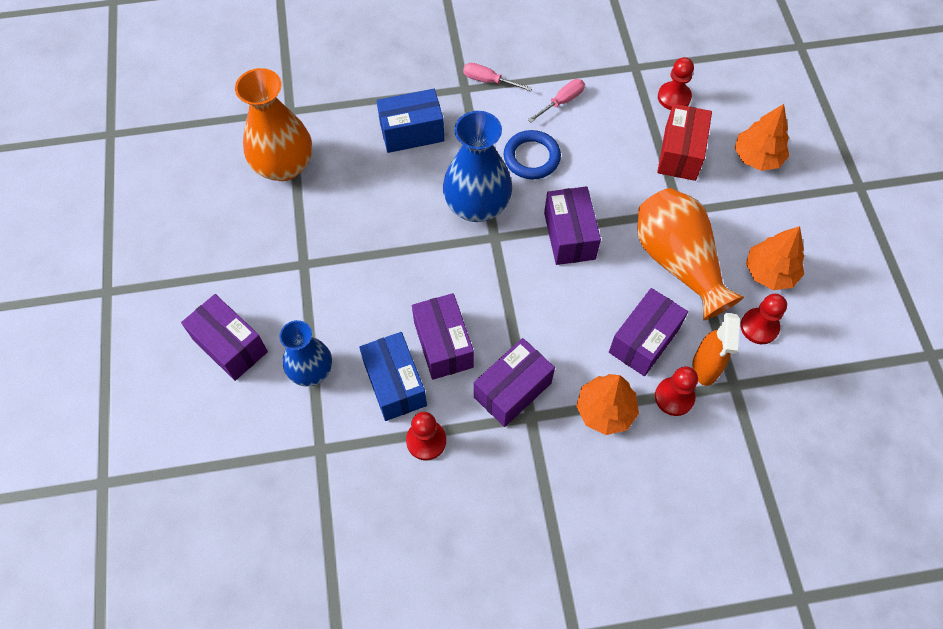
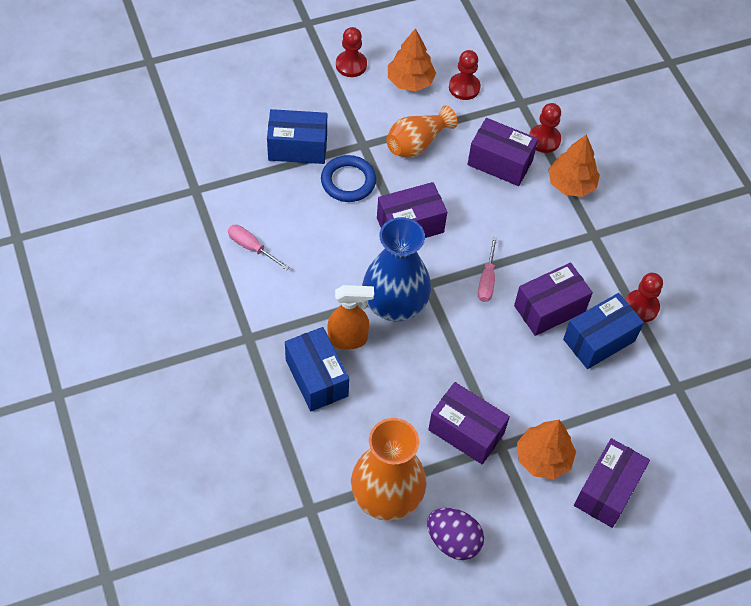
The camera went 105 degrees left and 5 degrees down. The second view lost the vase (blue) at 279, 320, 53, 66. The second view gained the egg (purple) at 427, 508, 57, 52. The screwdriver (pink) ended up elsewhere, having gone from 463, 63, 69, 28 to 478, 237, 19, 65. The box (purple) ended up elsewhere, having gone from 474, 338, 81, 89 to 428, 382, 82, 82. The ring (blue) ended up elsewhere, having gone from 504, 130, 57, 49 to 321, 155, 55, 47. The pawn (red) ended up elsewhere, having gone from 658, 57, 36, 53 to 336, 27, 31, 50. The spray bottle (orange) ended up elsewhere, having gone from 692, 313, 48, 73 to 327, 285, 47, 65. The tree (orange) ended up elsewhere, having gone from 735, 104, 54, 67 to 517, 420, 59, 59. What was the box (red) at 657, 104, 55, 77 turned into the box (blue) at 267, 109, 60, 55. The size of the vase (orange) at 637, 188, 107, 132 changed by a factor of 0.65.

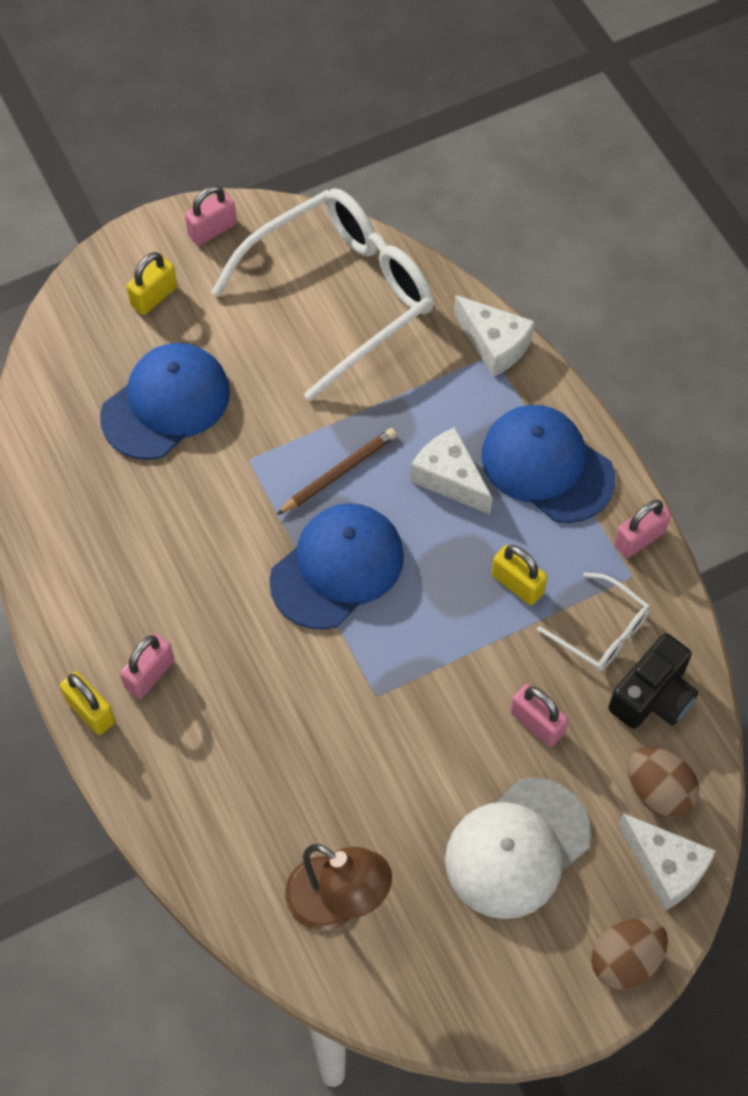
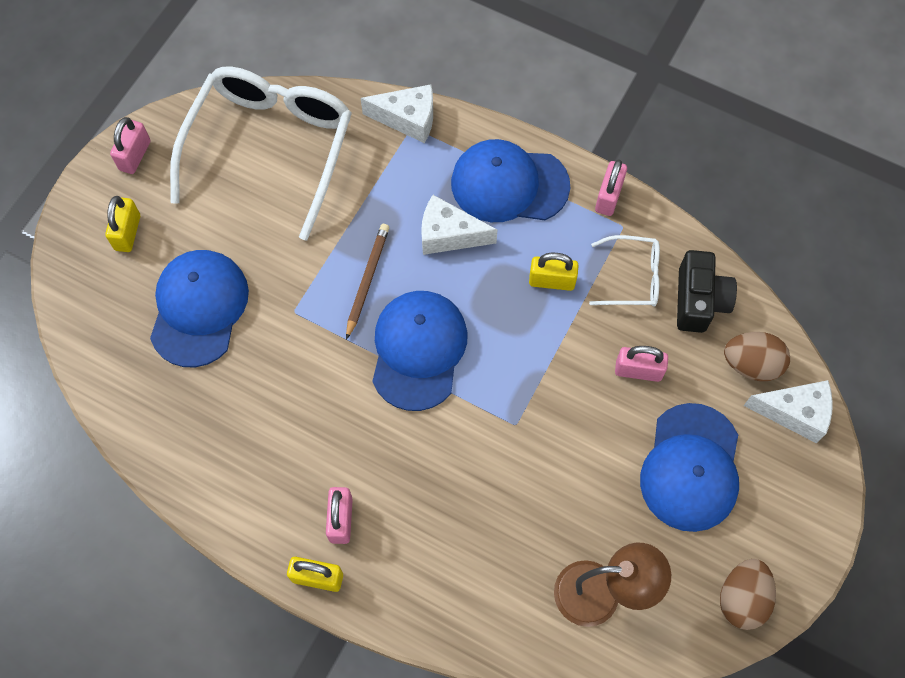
The camera went 35 degrees left and 5 degrees up. The egg (brown) ended up elsewhere, having gone from 591, 918, 77, 72 to 720, 559, 56, 71. What was the cap (white) at 445, 778, 146, 141 turned into the cap (blue) at 640, 403, 99, 129.

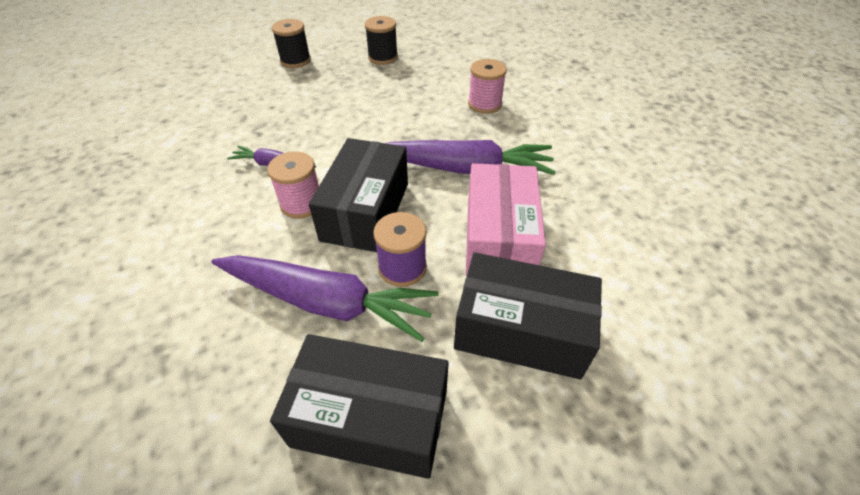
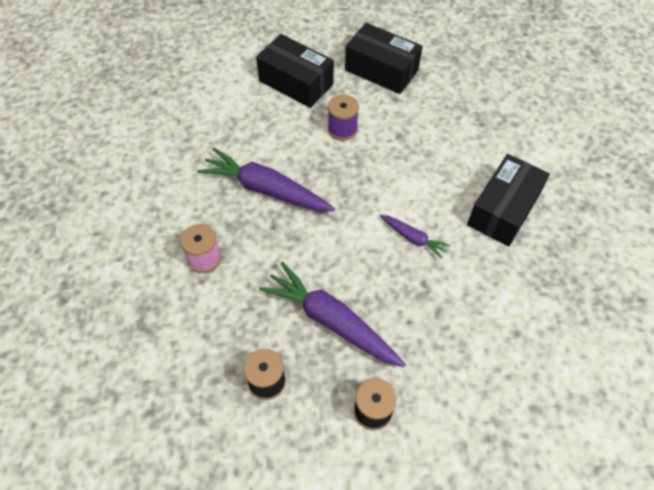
The camera went 160 degrees left and 10 degrees up. The second view lost the spool (pink) at 267, 151, 52, 68. The second view lost the box (pink) at 466, 163, 80, 114. The carrot (purple) ended up elsewhere, having gone from 211, 255, 228, 87 to 259, 262, 147, 105. The box (black) ended up elsewhere, having gone from 309, 138, 99, 114 to 467, 154, 83, 93.

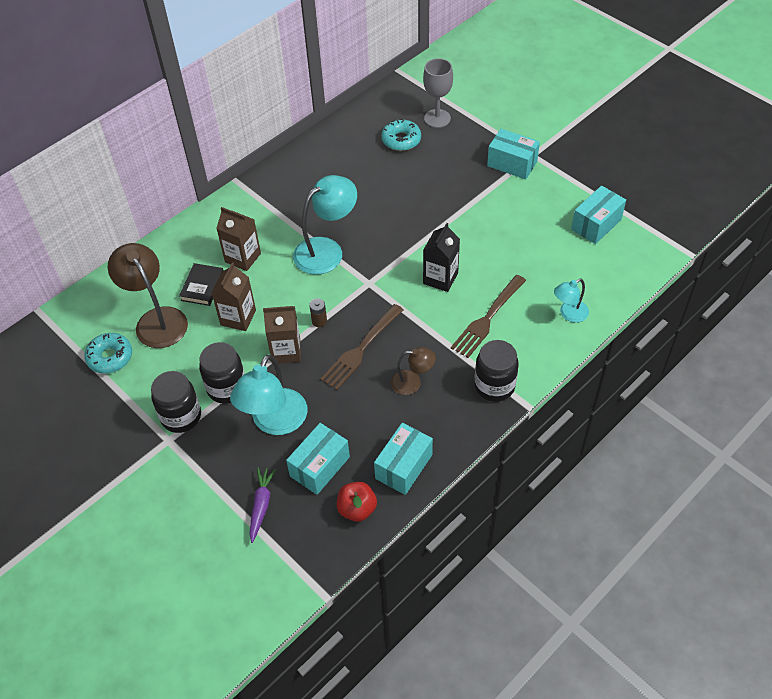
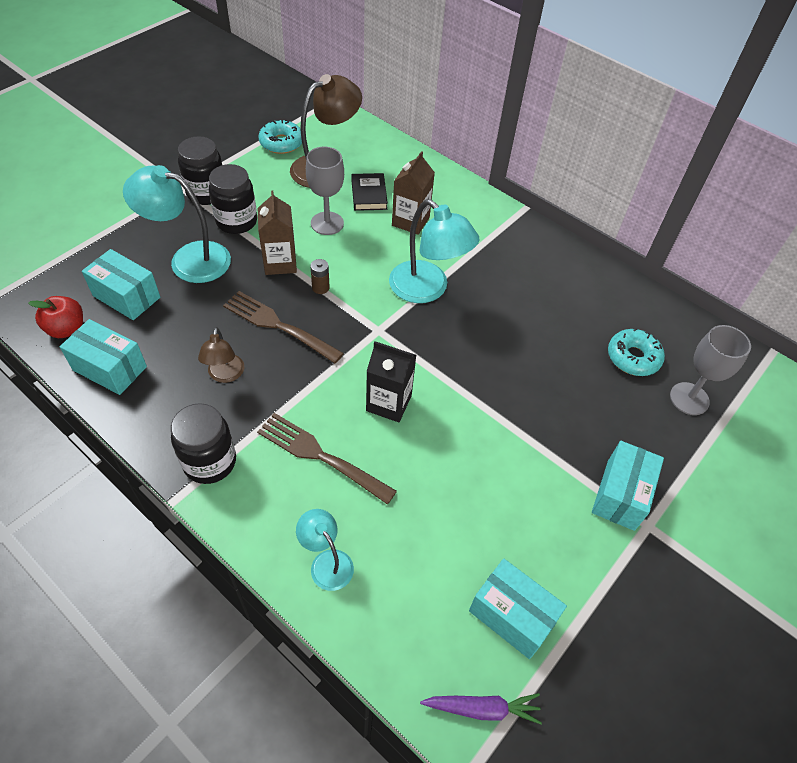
The camera went 80 degrees right and 0 degrees up. The carrot (purple) ended up elsewhere, having gone from 249, 468, 27, 75 to 420, 693, 122, 31. Where the carton (brown) stood at 211, 262, 45, 69, the goblet (grey) came to stand at 306, 147, 38, 88. The book (black) at 179, 263, 44, 43 ended up facing another way, 75 degrees clockwise from before.

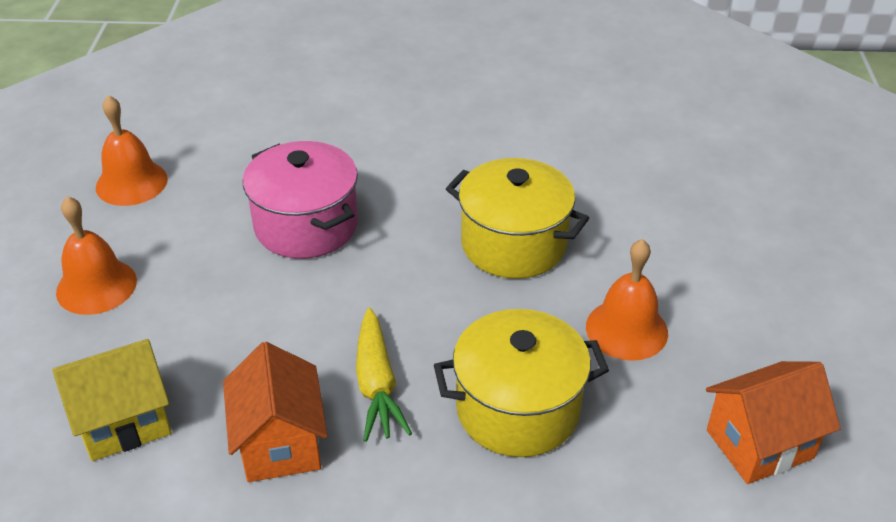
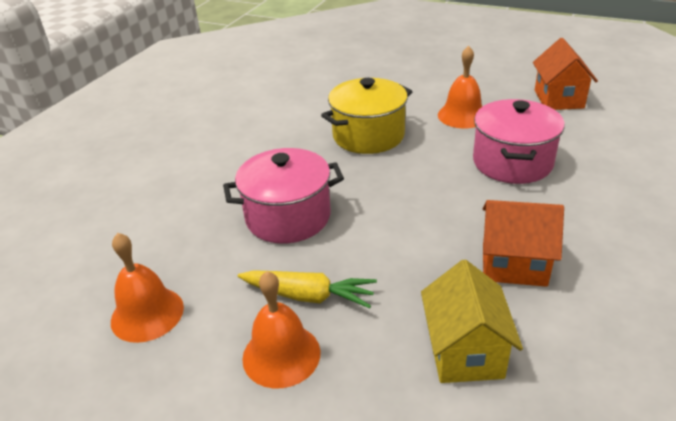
The camera went 65 degrees left and 5 degrees down. The carrot (yellow) ended up elsewhere, having gone from 356, 307, 56, 135 to 238, 270, 139, 38. What was the pot (yellow) at 434, 309, 175, 148 turned into the pot (pink) at 473, 99, 92, 85.

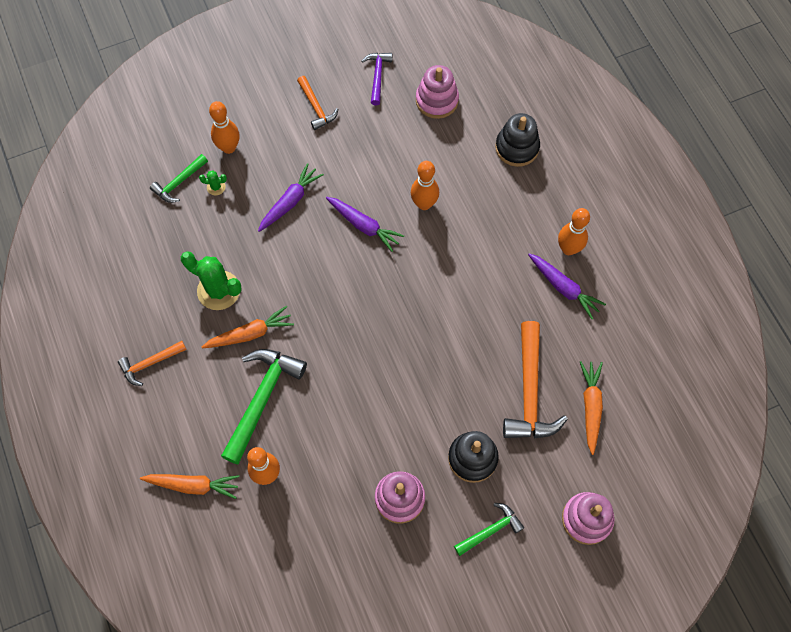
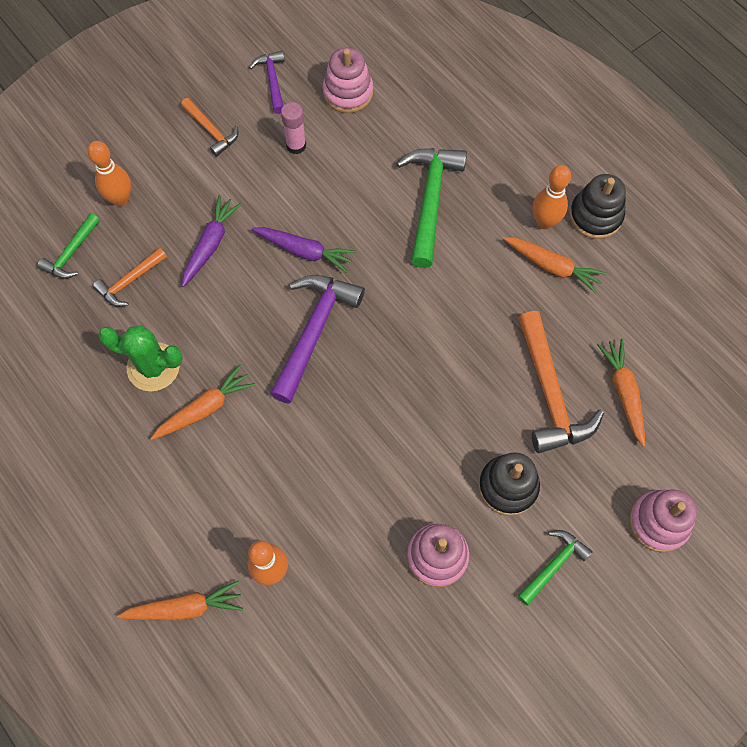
The camera went 15 degrees left and 0 degrees up. The second view lost the cactus (green) at 199, 170, 28, 25. The second view lost the bowling pin (orange) at 411, 161, 28, 49. The second view gained the hammer (purple) at 270, 275, 95, 129. The second view gained the glue stick (pink) at 281, 102, 25, 52. The hammer (orange) ended up elsewhere, having gone from 118, 341, 69, 45 to 93, 247, 74, 60. The hammer (green) ended up elsewhere, having gone from 221, 349, 86, 116 to 396, 148, 71, 120. The stacking toy (black) ended up elsewhere, having gone from 495, 113, 45, 54 to 569, 174, 57, 65. What was the carrot (purple) at 528, 253, 78, 66 turned into the carrot (orange) at 503, 237, 103, 56.

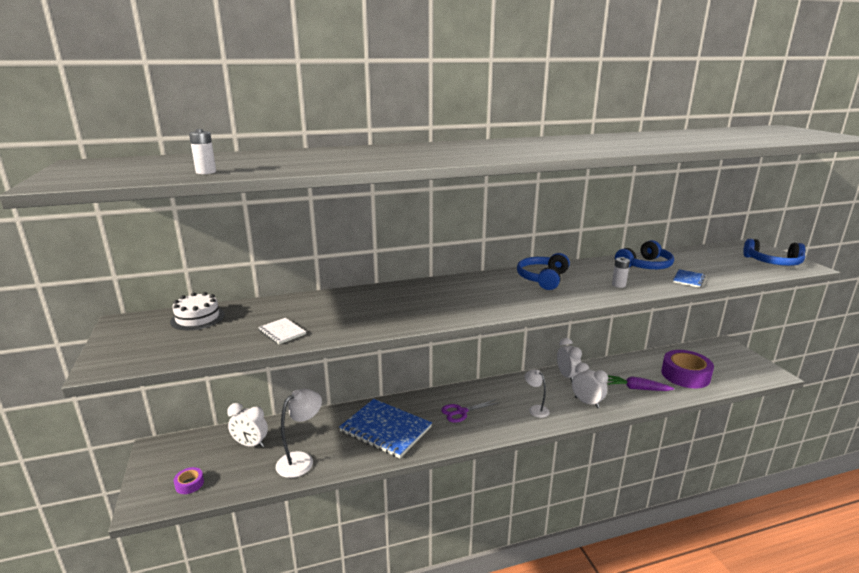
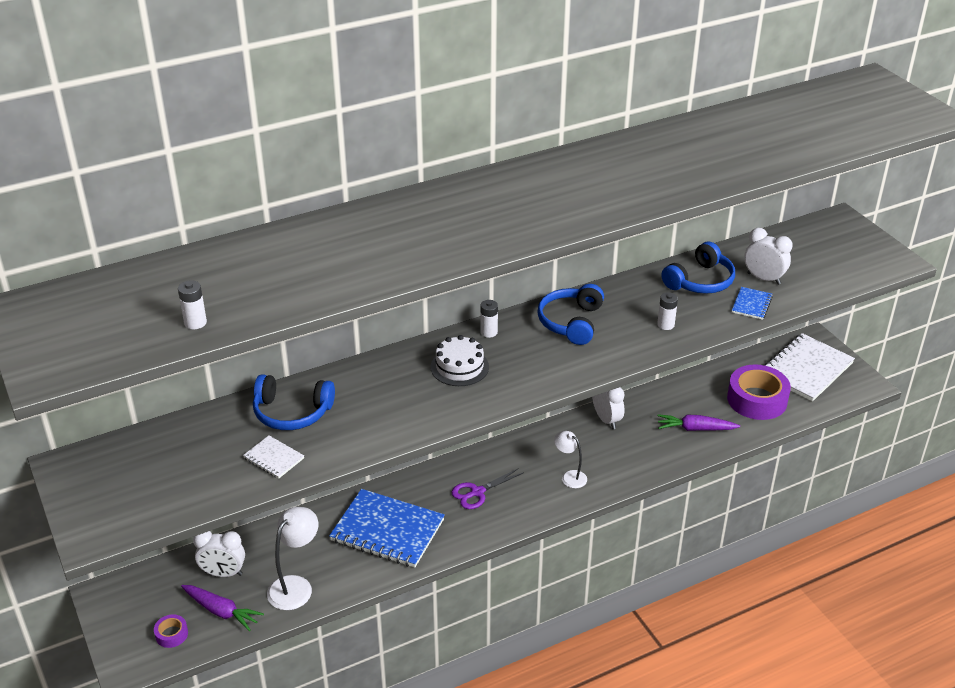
The camera went 10 degrees left and 15 degrees up. The second view gained the carrot (purple) at 181, 585, 83, 46. The second view gained the battery (white) at 480, 300, 18, 38. The second view gained the notebook (white) at 765, 333, 90, 69. The cake (white) ended up elsewhere, having gone from 170, 292, 55, 38 to 431, 335, 58, 51. The clock (white) ended up elsewhere, having gone from 572, 363, 36, 45 to 744, 228, 49, 57. The headphones (blue) ended up elsewhere, having gone from 743, 239, 62, 27 to 253, 374, 82, 56.

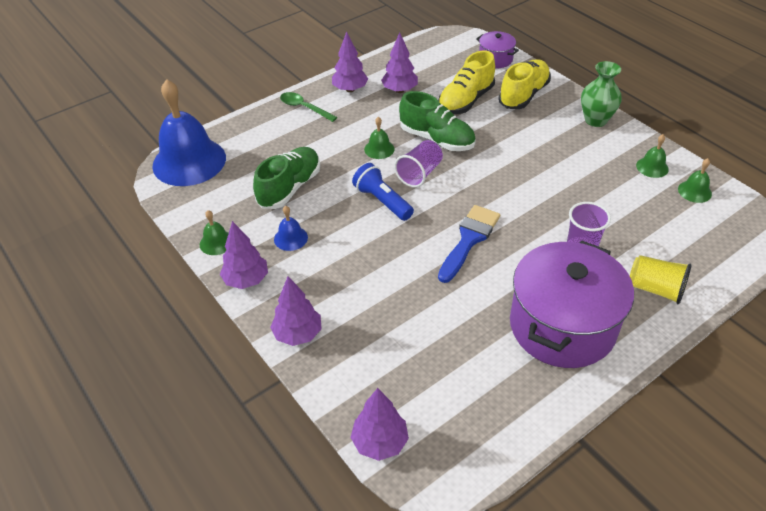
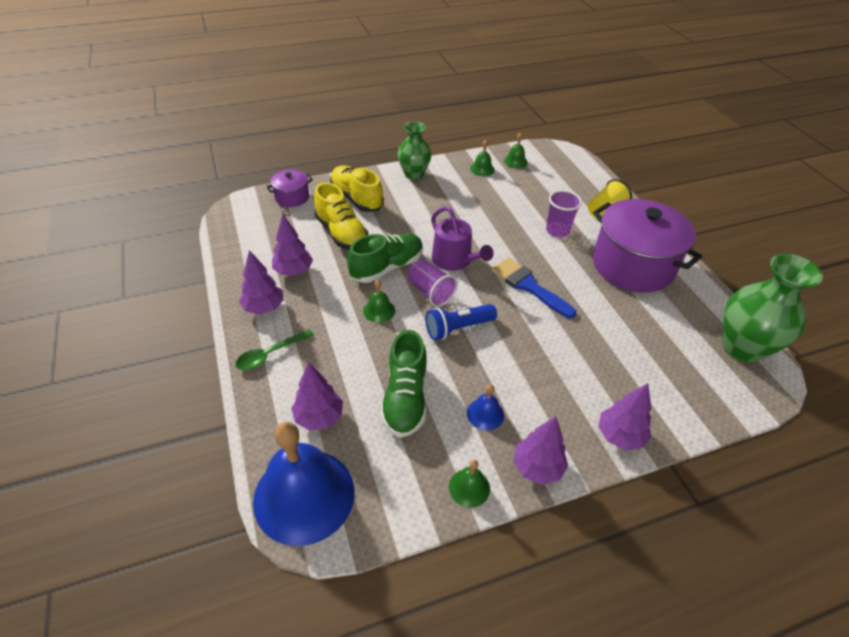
The camera went 75 degrees left and 0 degrees up. The second view gained the watering can (purple) at 431, 206, 63, 65. The second view gained the vase (green) at 723, 254, 100, 109. The tree (purple) ended up elsewhere, having gone from 350, 388, 59, 73 to 291, 362, 52, 69. The shoe (green) at 253, 147, 67, 62 ended up facing another way, 135 degrees counterclockwise from before.

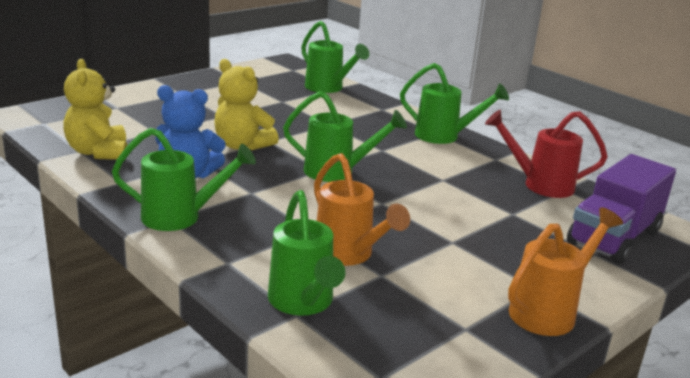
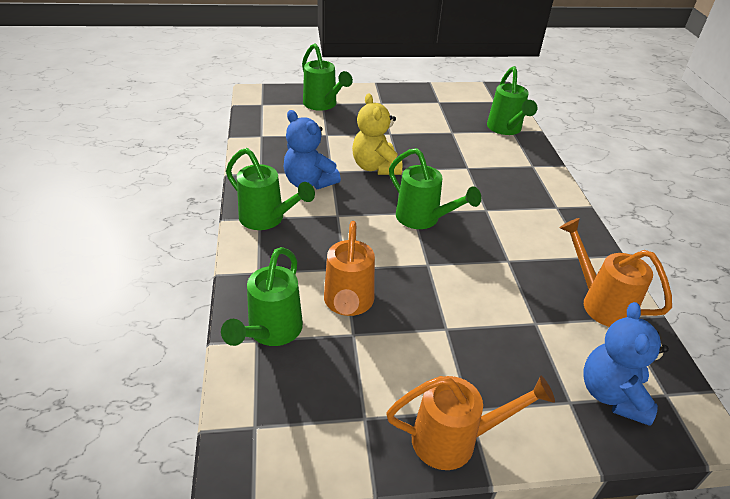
The camera went 35 degrees right and 15 degrees up. The second view lost the teddy bear (yellow) at 63, 59, 64, 101. The watering can (green) ended up elsewhere, having gone from 400, 63, 109, 81 to 302, 43, 51, 68. Where the truck (purple) stood at 567, 154, 109, 110, the teddy bear (blue) came to stand at 583, 302, 86, 124. What was the watering can (red) at 485, 110, 122, 88 turned into the watering can (orange) at 559, 218, 113, 109.

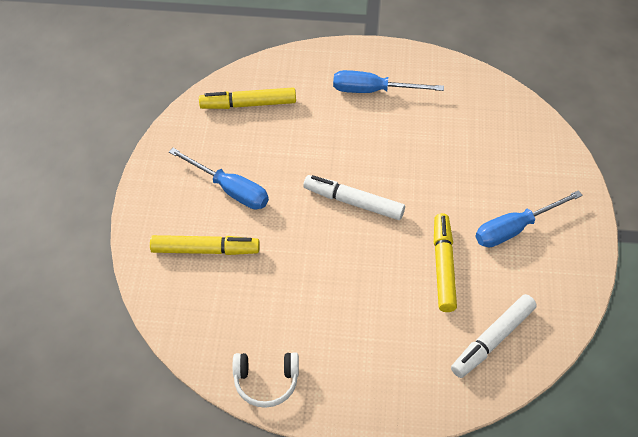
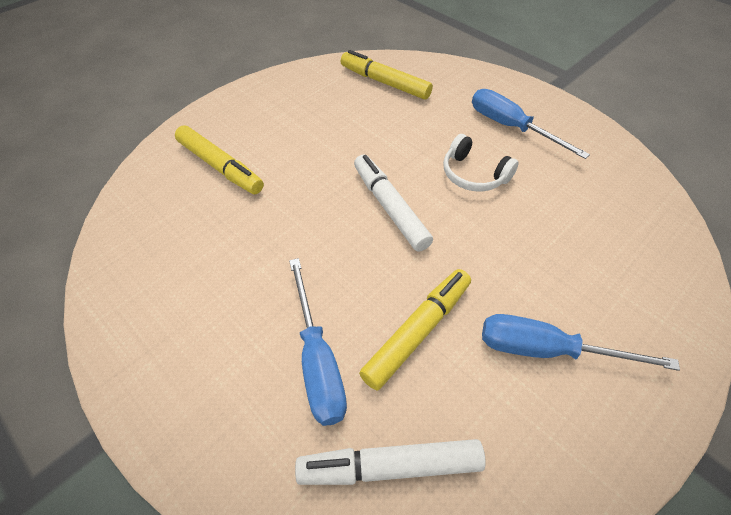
The camera went 40 degrees right and 0 degrees up. The screwdriver (blue) ended up elsewhere, having gone from 169, 148, 100, 61 to 289, 258, 58, 168. The headphones (white) ended up elsewhere, having gone from 233, 352, 66, 56 to 443, 134, 76, 57.

